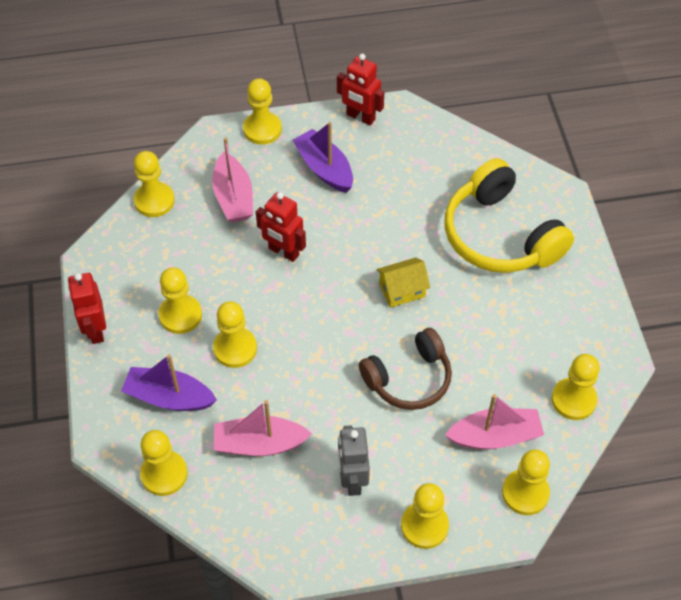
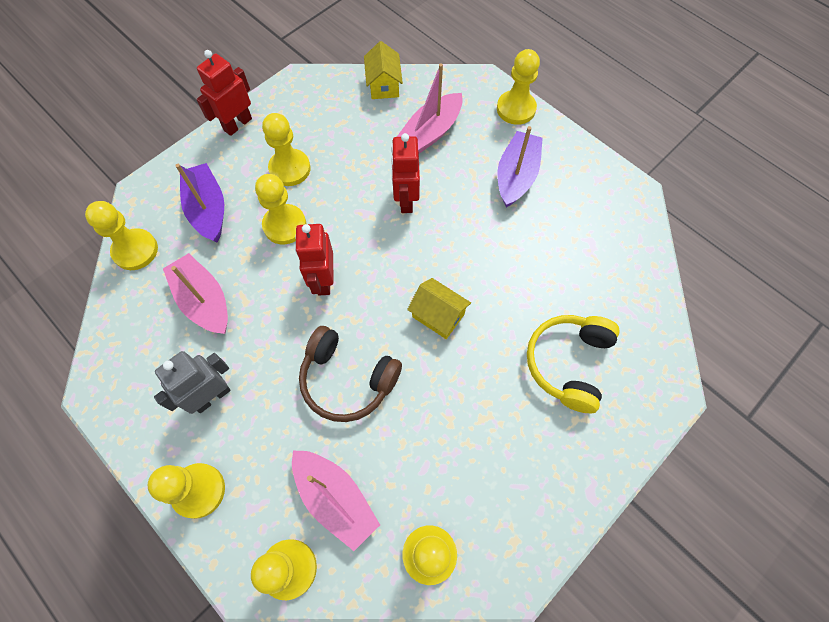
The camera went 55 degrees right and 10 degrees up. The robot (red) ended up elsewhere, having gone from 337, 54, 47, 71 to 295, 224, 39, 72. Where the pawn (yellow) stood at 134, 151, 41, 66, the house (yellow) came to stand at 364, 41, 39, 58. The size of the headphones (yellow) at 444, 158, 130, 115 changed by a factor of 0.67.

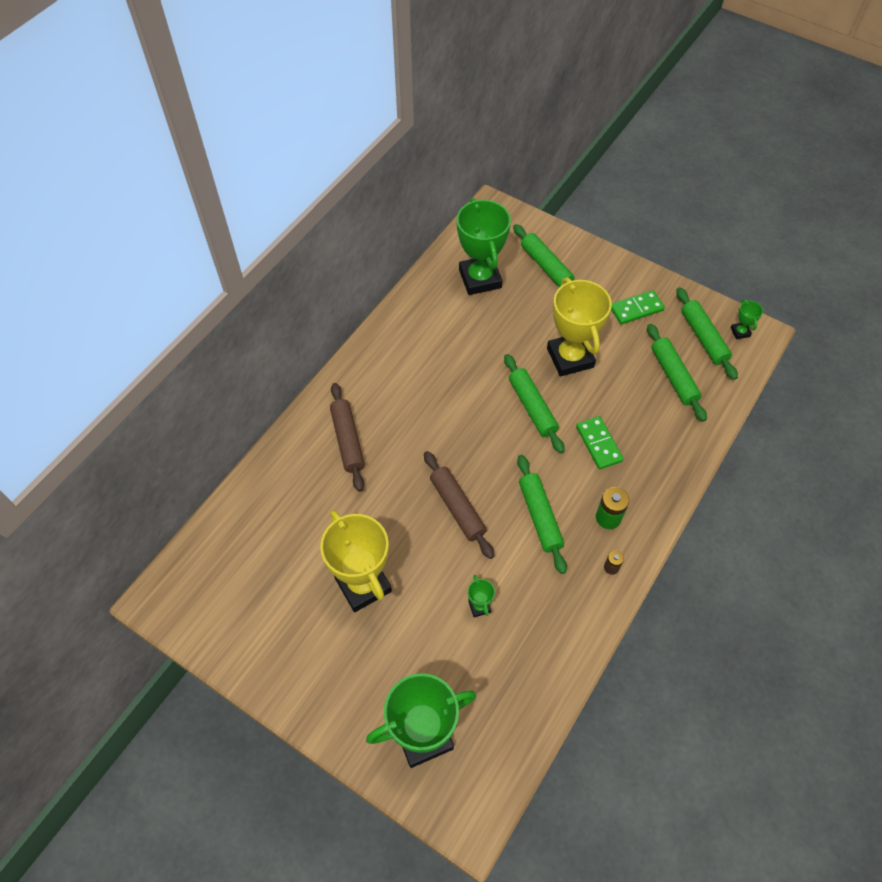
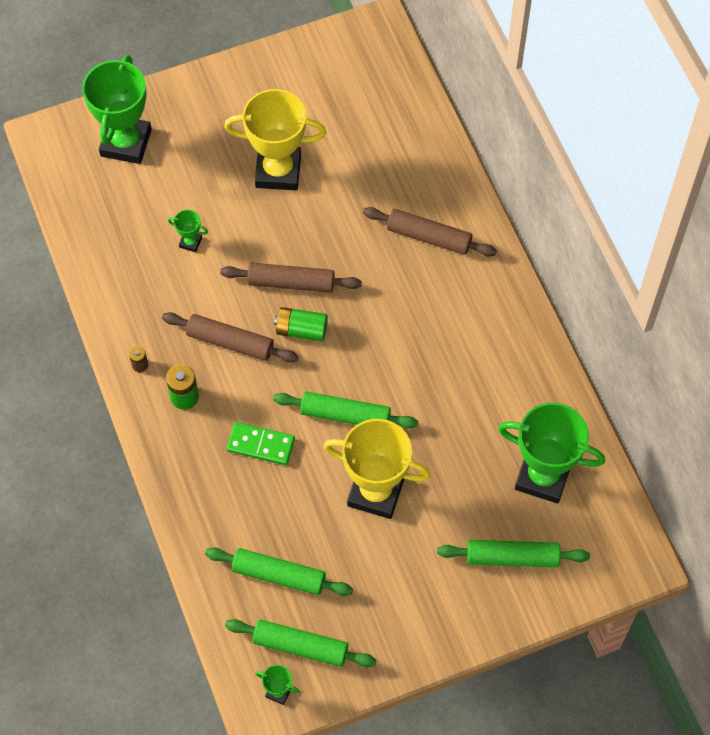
The camera went 125 degrees right and 5 degrees up. The second view lost the domino (green) at 611, 290, 54, 35. The second view gained the battery (green) at 274, 307, 54, 35. What was the rolling pin (green) at 517, 455, 50, 119 turned into the rolling pin (brown) at 162, 312, 136, 51.

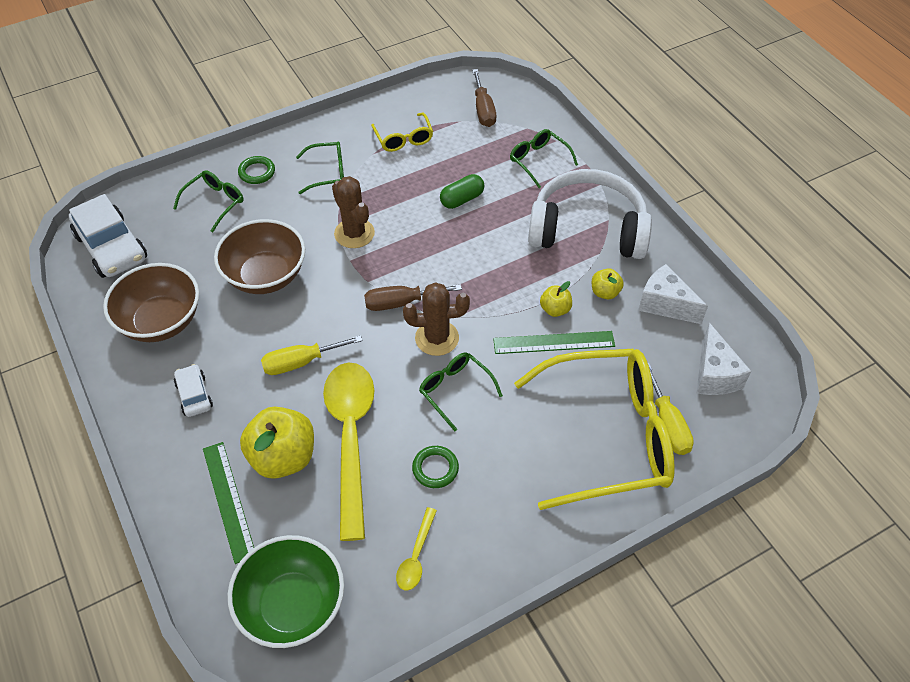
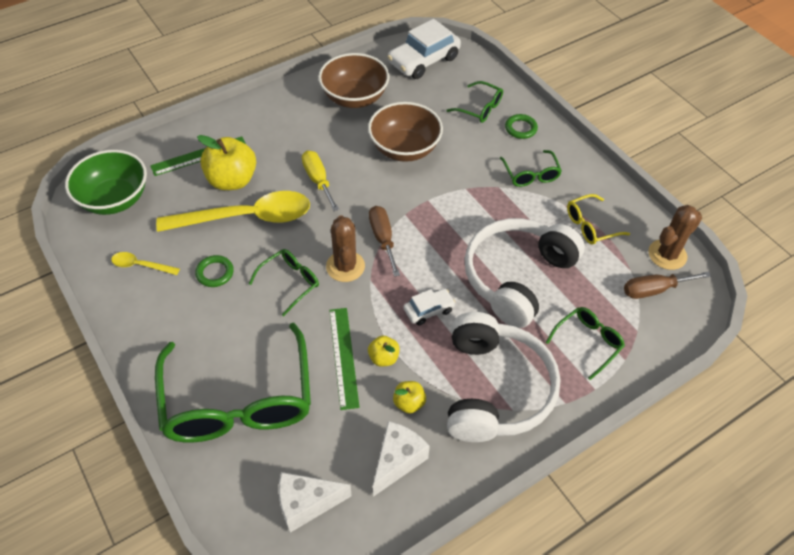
The camera went 85 degrees right and 0 degrees up. The second view lost the screwdriver (yellow) at 648, 363, 46, 92. The car (white) ended up elsewhere, having gone from 174, 364, 39, 53 to 403, 288, 53, 37. The cactus (brown) ended up elsewhere, having gone from 332, 176, 43, 72 to 649, 205, 53, 65. Where the capsule (green) stood at 440, 174, 44, 35, the headphones (white) came to stand at 465, 218, 120, 110. What was the glasses (yellow) at 514, 349, 161, 161 turned into the glasses (green) at 155, 323, 156, 119.

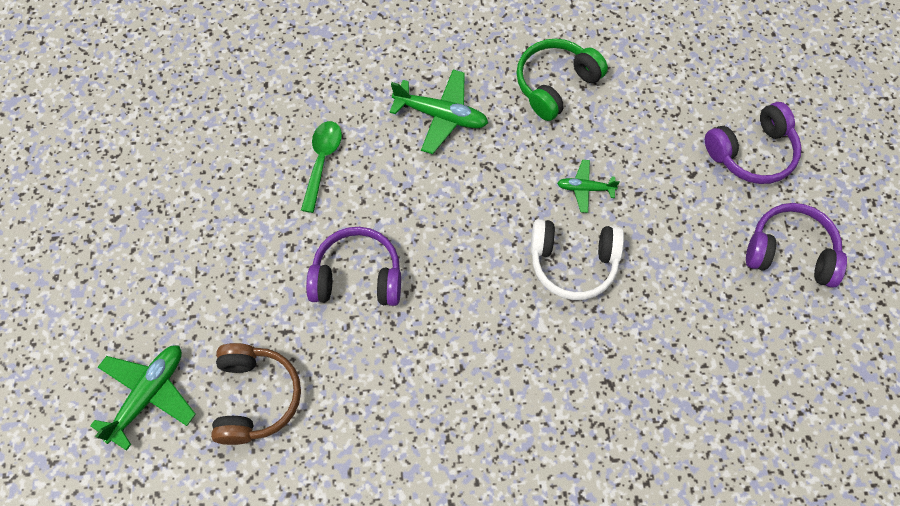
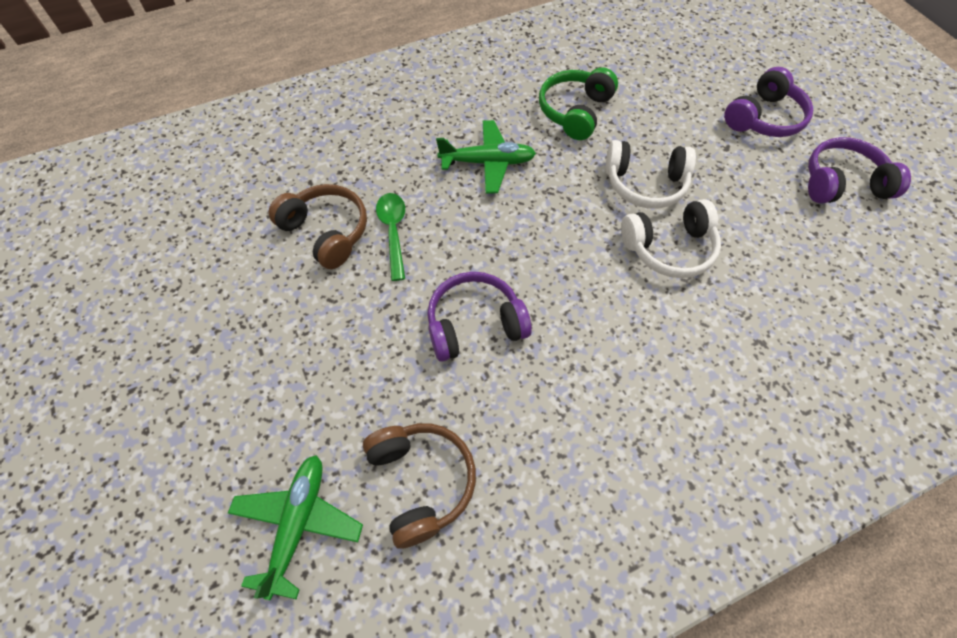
The camera went 20 degrees left and 5 degrees down. The second view gained the headphones (brown) at 269, 184, 98, 85. Where the plane (green) stood at 557, 160, 63, 53, the headphones (white) came to stand at 606, 140, 90, 69.

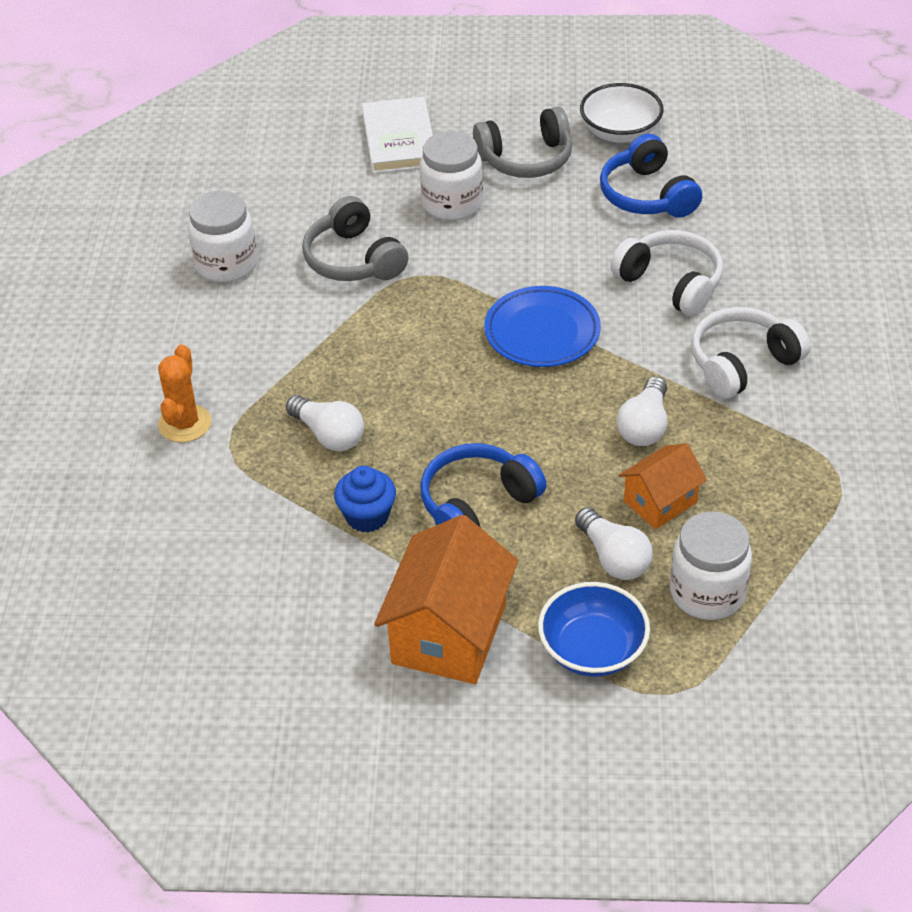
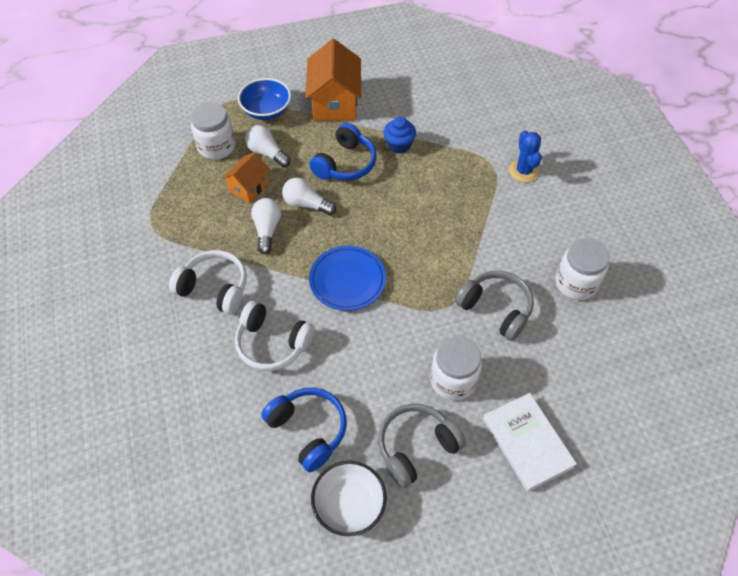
The camera went 160 degrees right and 10 degrees up. The light bulb (white) ended up elsewhere, having gone from 286, 395, 78, 56 to 282, 177, 54, 38. What was the cactus (orange) at 158, 344, 53, 98 turned into the cactus (blue) at 509, 131, 33, 51. The headphones (white) at 691, 307, 119, 92 ended up facing another way, 105 degrees counterclockwise from before.

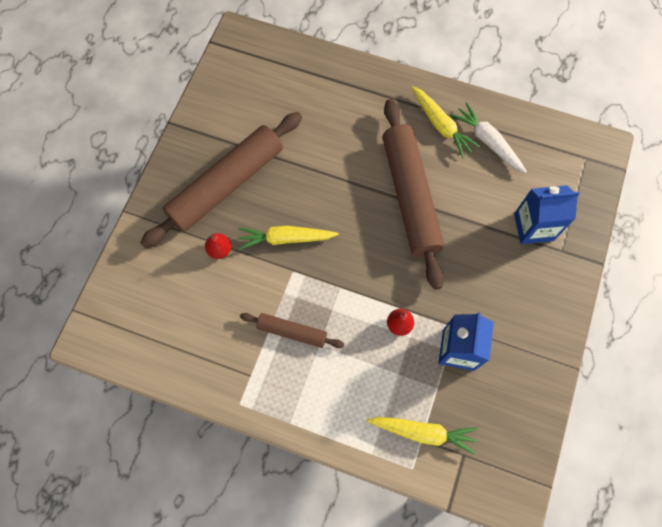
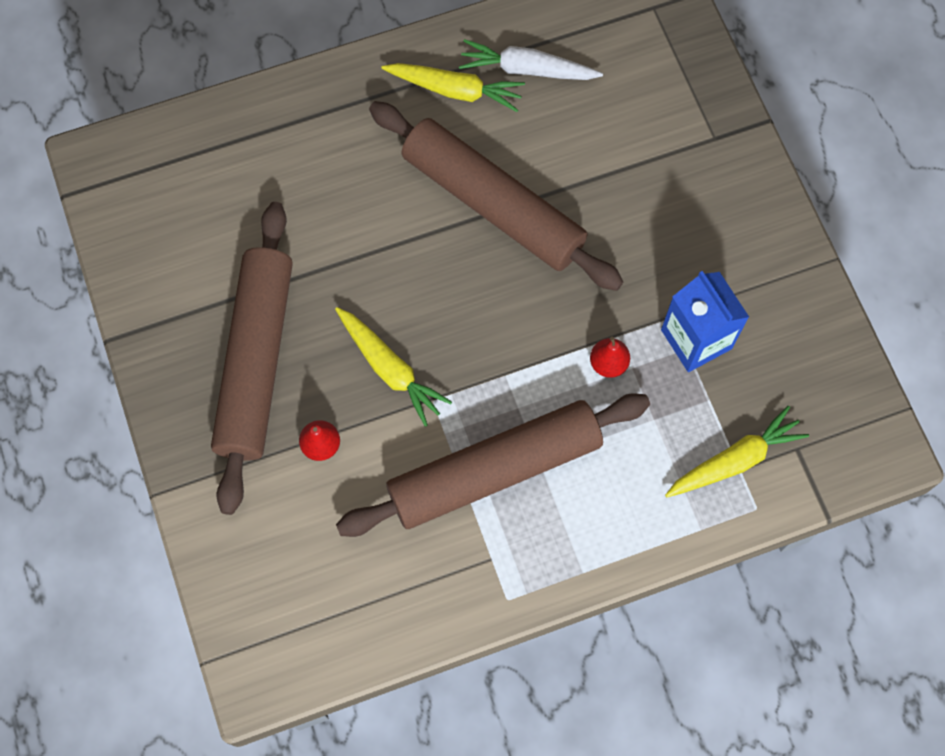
The camera went 40 degrees left and 0 degrees up. The second view lost the carton (blue) at 514, 185, 66, 59. The carrot (yellow) at 238, 226, 101, 24 ended up facing another way, 90 degrees counterclockwise from before. The size of the rolling pin (brown) at 240, 313, 104, 35 changed by a factor of 2.05.

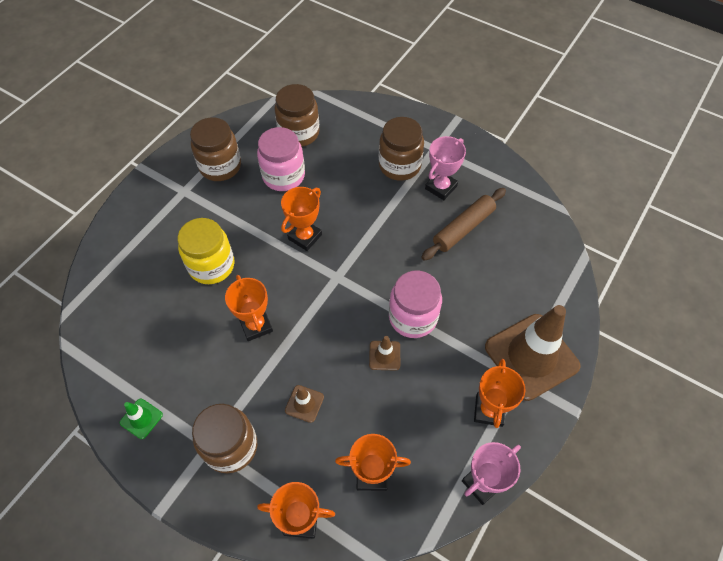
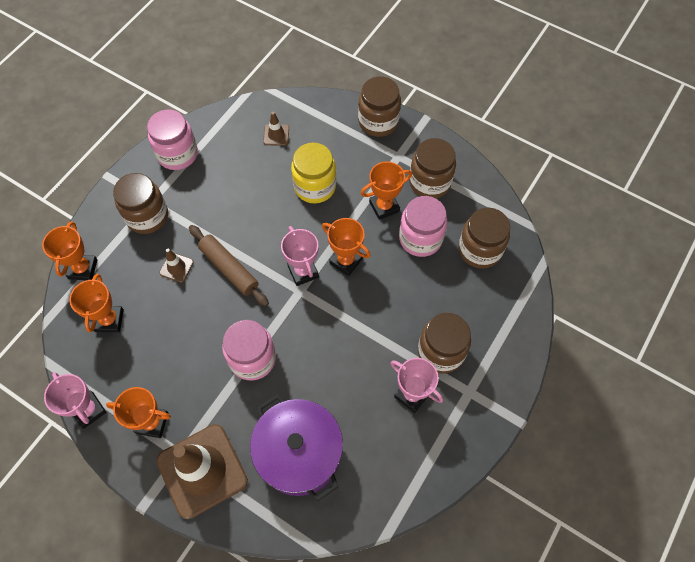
The camera went 90 degrees right and 5 degrees up. The second view gained the pot (purple) at 250, 394, 93, 107. The second view gained the trophy (pink) at 281, 226, 38, 60. The second view gained the jar (brown) at 358, 76, 43, 61. The trophy (orange) ended up elsewhere, having gone from 225, 275, 48, 66 to 361, 161, 51, 59. The traffic cone (brown) ended up elsewhere, having gone from 369, 336, 31, 35 to 263, 112, 26, 34. The rolling pin (brown) ended up elsewhere, having gone from 421, 188, 85, 73 to 189, 225, 80, 82. Where the traffic cone (green) stood at 120, 399, 43, 40, the jar (pink) came to stand at 147, 109, 51, 61.

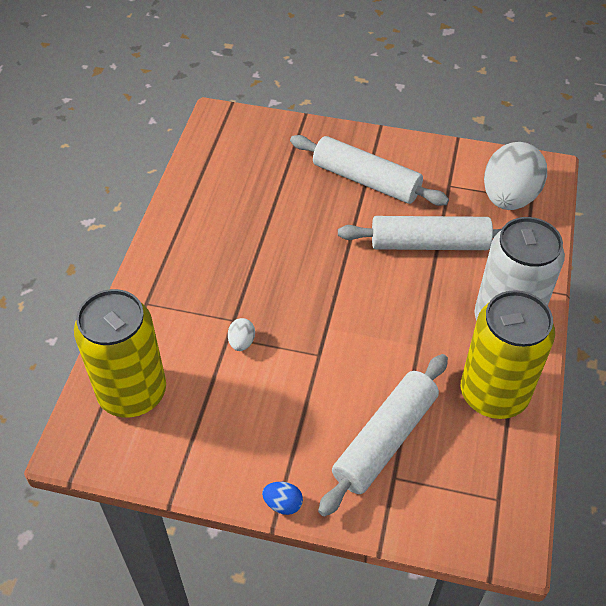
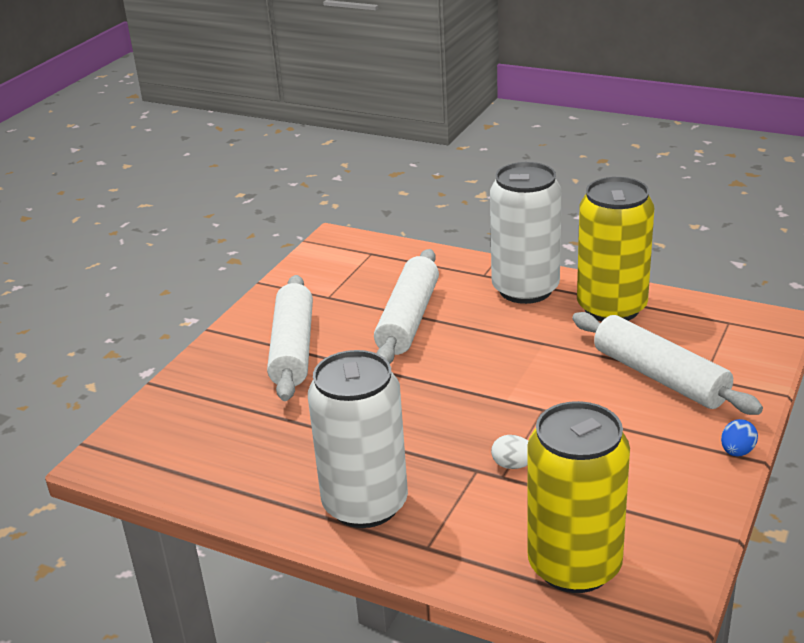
The camera went 75 degrees left and 20 degrees down. The second view lost the egg (white) at 484, 142, 63, 68. The second view gained the can (white) at 308, 350, 100, 178. The rolling pin (white) at 290, 135, 159, 71 ended up facing another way, 45 degrees counterclockwise from before.

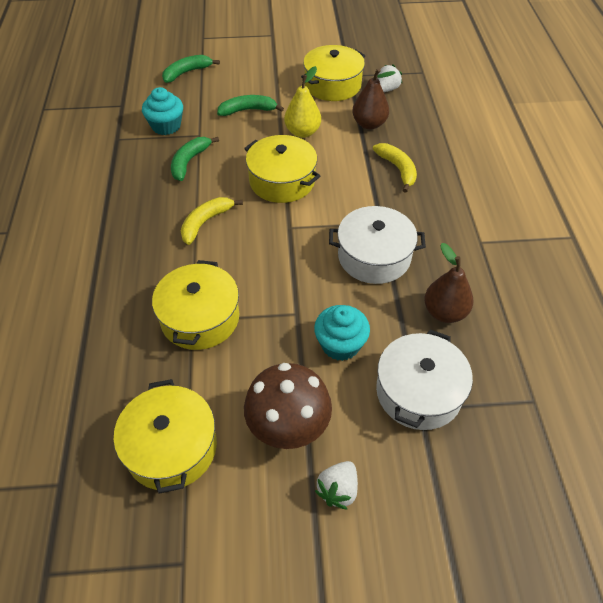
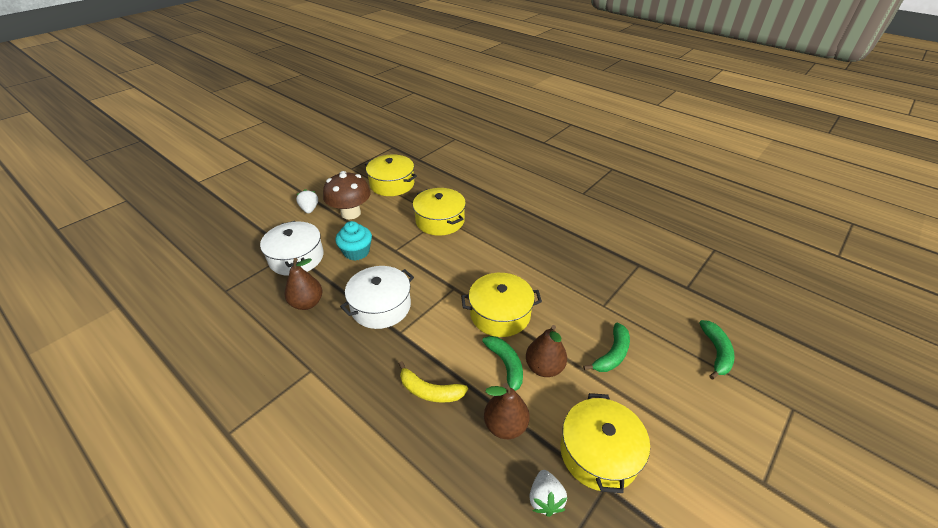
The camera went 135 degrees right and 10 degrees down. The second view lost the cupcake (turquoise) at 142, 87, 41, 48. The second view lost the banana (yellow) at 181, 197, 62, 48. The banana (green) ended up elsewhere, having gone from 171, 137, 48, 44 to 482, 336, 41, 55. What was the pear (yellow) at 284, 66, 37, 72 turned into the pear (brown) at 526, 325, 41, 52.

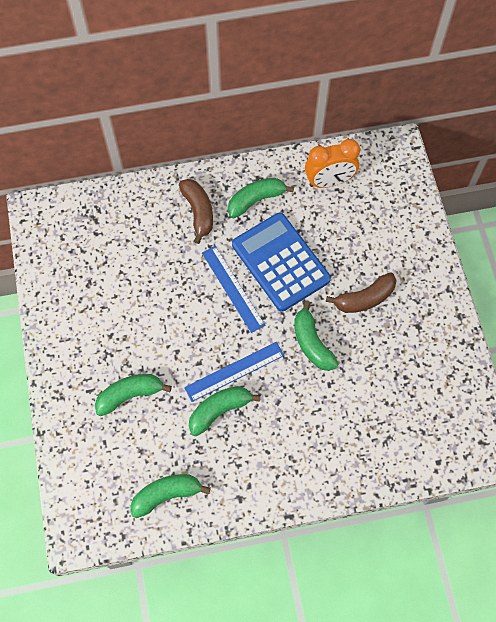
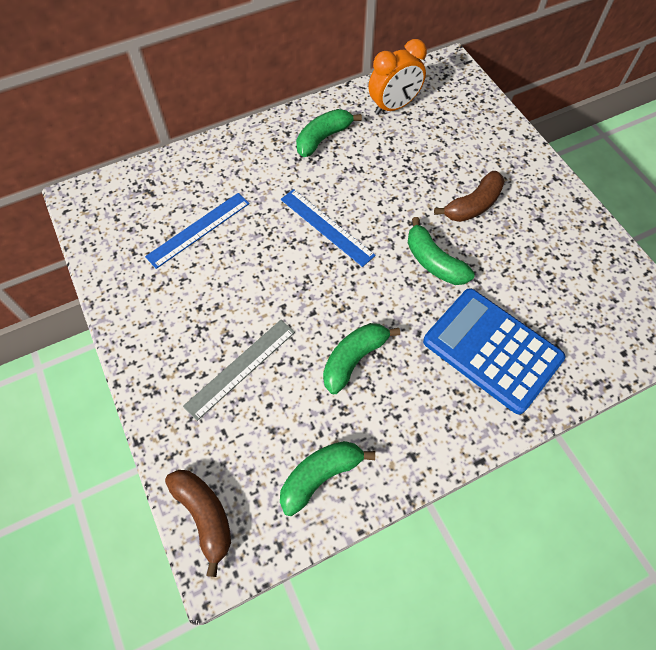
The camera went 15 degrees left and 5 degrees down. The banana (brown) ended up elsewhere, having gone from 179, 179, 34, 65 to 165, 470, 66, 107. The ruler (blue) ended up elsewhere, having gone from 184, 342, 100, 60 to 145, 193, 105, 76. The calculator (blue) ended up elsewhere, having gone from 232, 213, 99, 99 to 423, 288, 142, 126. Where the banana (green) stood at 95, 374, 77, 42, the ruler (grey) came to stand at 183, 320, 112, 101.

